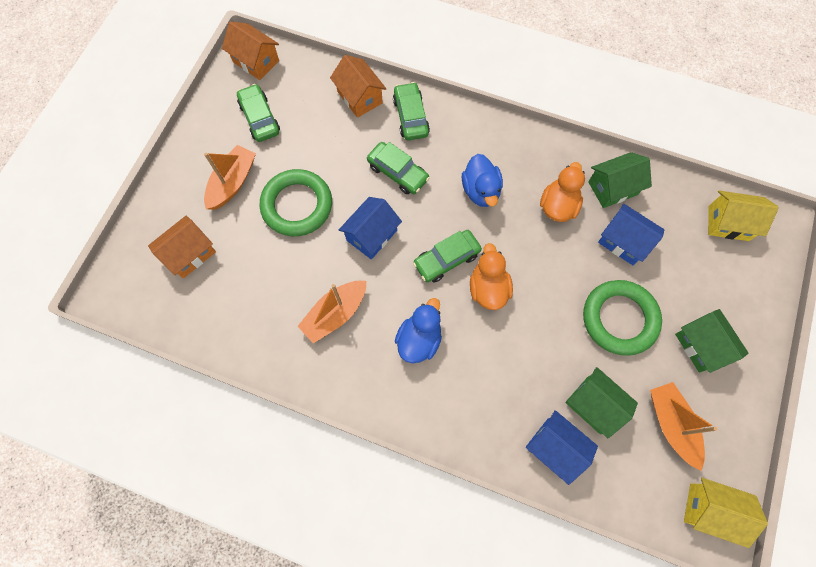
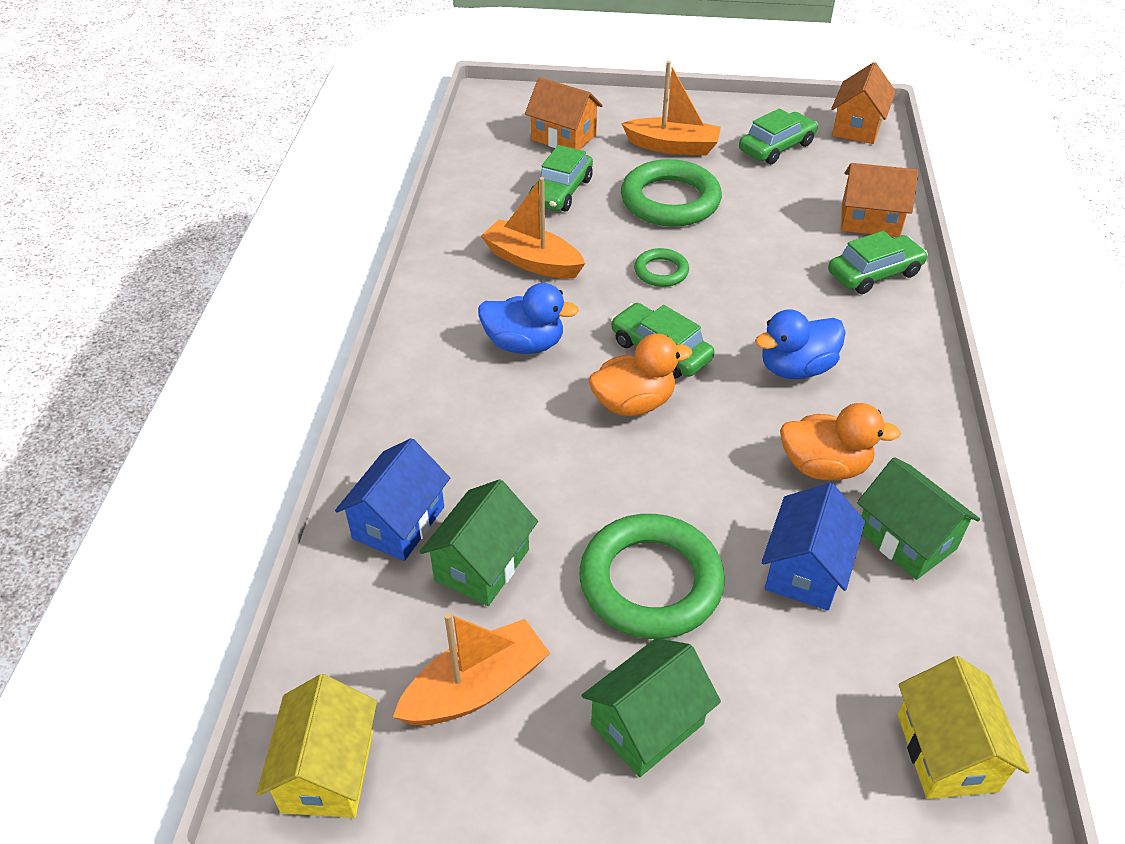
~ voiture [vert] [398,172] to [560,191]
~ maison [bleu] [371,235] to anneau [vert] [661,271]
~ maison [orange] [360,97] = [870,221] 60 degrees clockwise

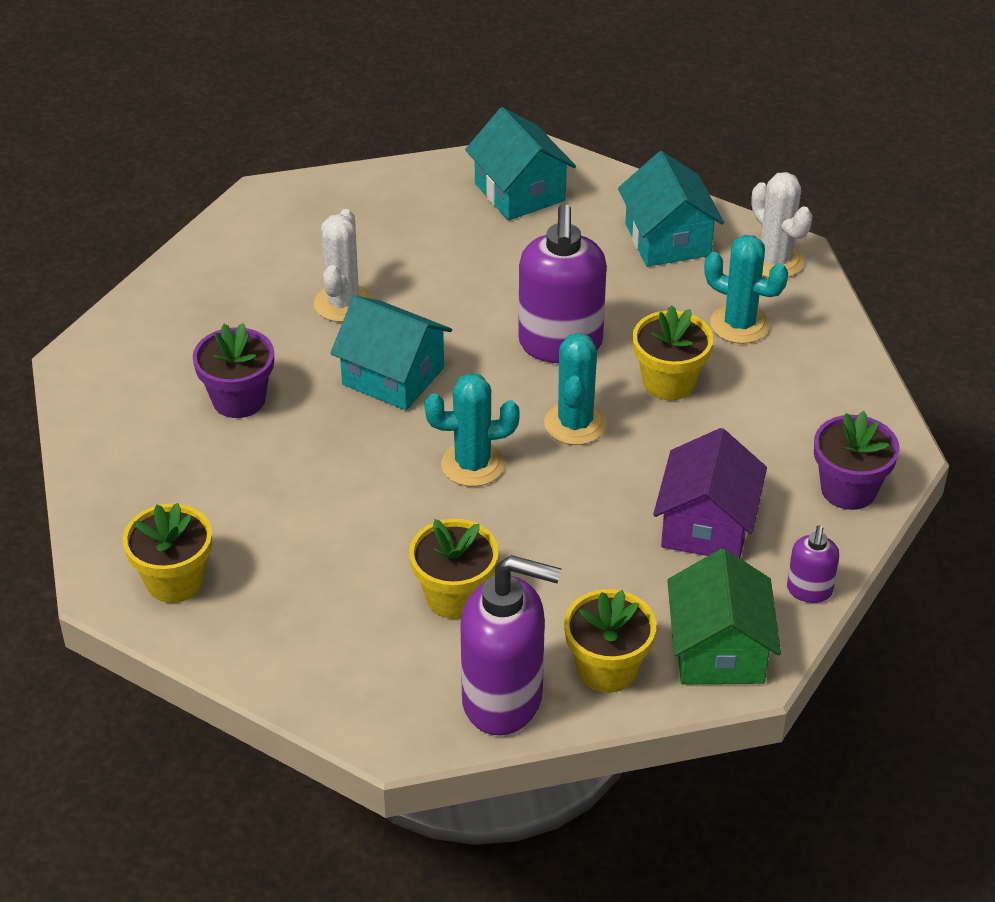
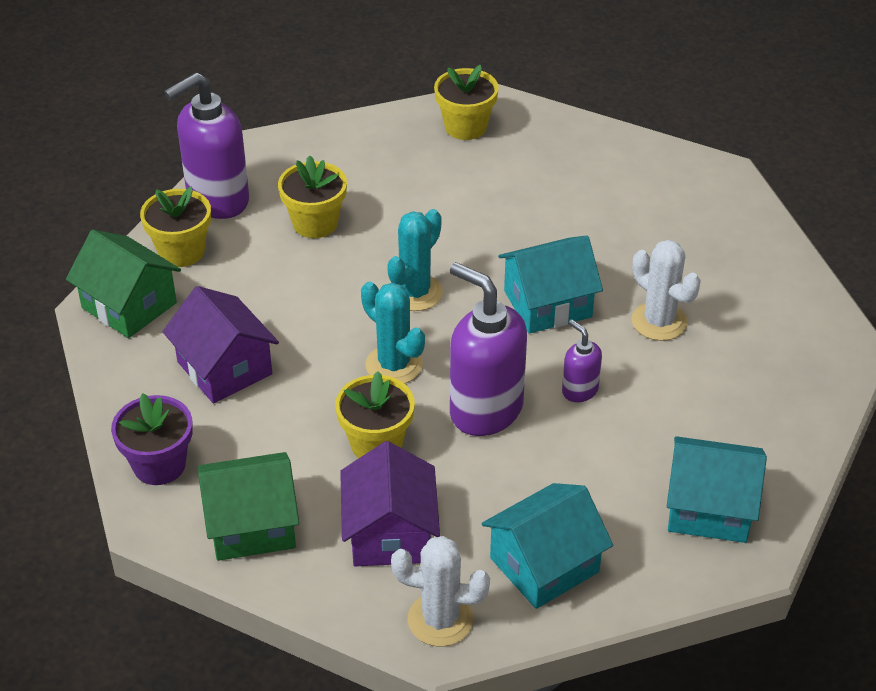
+ maison [vert] [252,525]
~ cactus [turquoise] [739,324] to maison [violet] [390,533]
~ maison [turquoise] [668,239] = [544,565] 60 degrees counterclockwise
~ distributeur de savon [violet] [809,591] to [579,390]
- pot de fleurs [violet] [239,399]

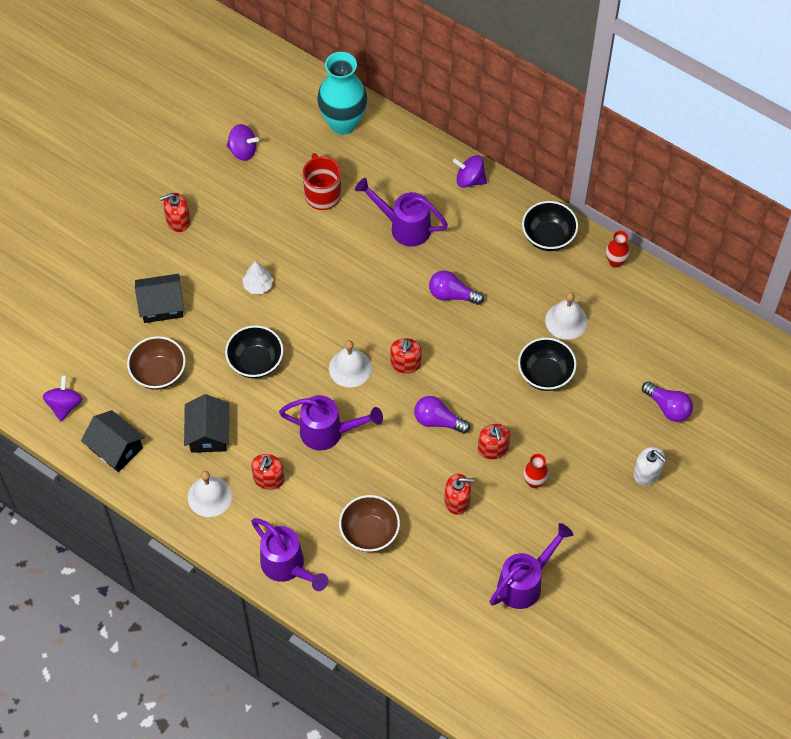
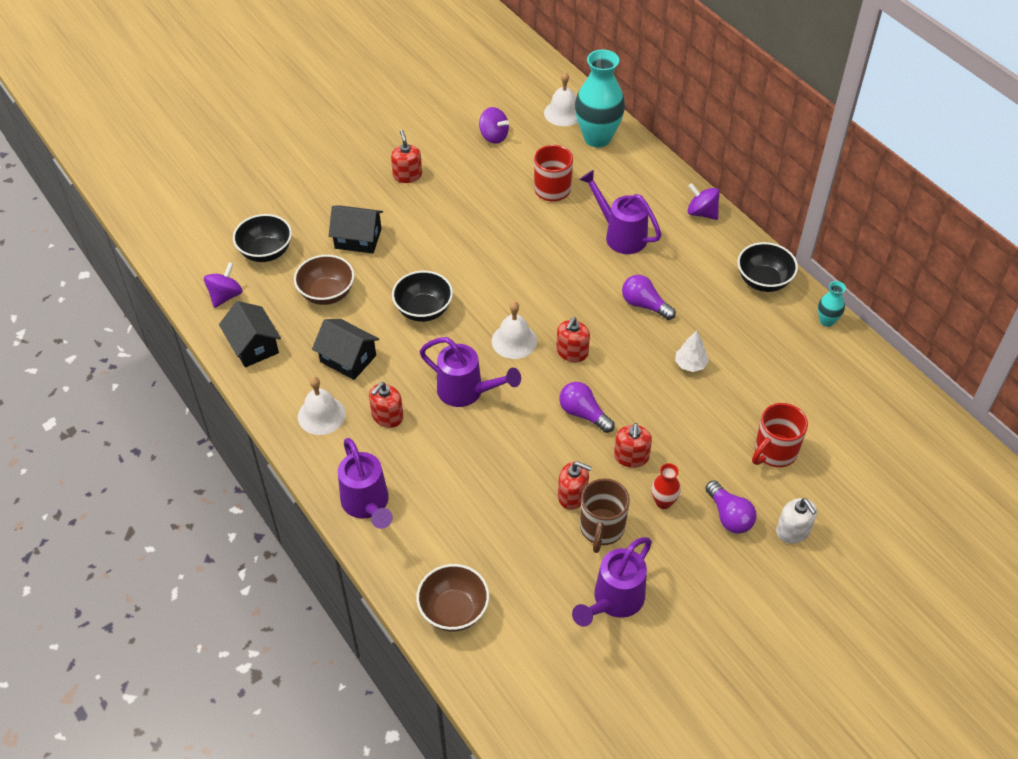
~ bol [noir] [545,374] to [266,252]
~ maison [noir] [208,433] = [348,358] 75 degrees counterclockwise
~ distributeur de savon [rouge] [178,220] = [407,175] 75 degrees clockwise
~ bol [marron] [369,533] to [454,610]
~ cloche [blanc] [566,321] to [563,113]
~ arrosoir [violet] [525,583] = [614,601] 150 degrees clockwise
+ tasse [marron] [601,529]
~ arbre [blanc] [258,285] to [690,364]
~ ampoule [violet] [668,407] to [729,516]
+ tasse [rouge] [774,452]
~ vase [rouge] [615,261] to vase [turquoise] [826,321]

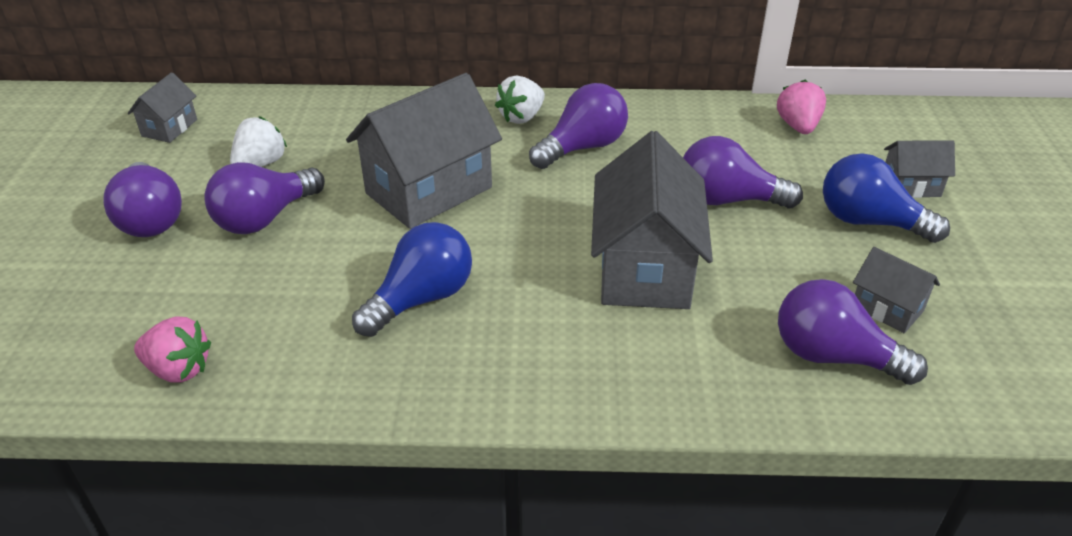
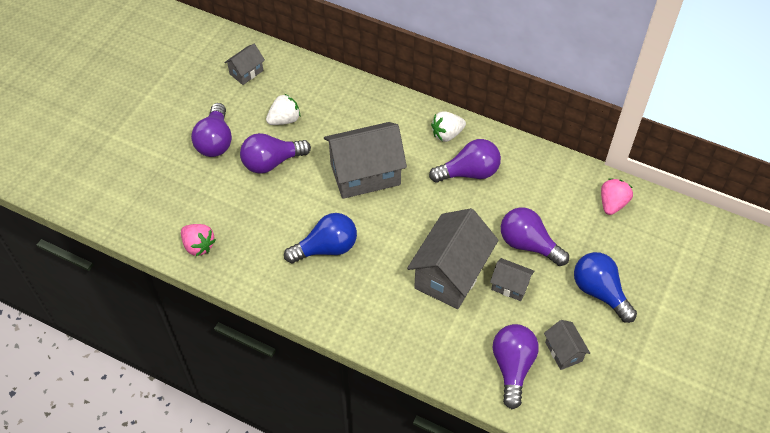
~ maison [gris] [910,186] to [510,286]
~ ampoule [violet] [833,356] = [512,367] 45 degrees clockwise

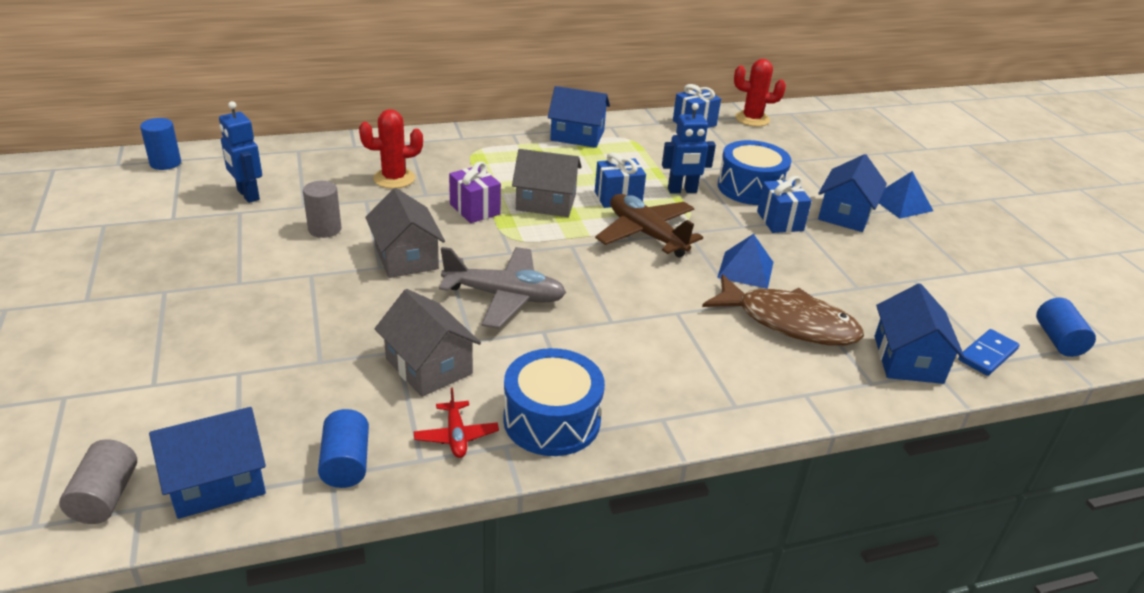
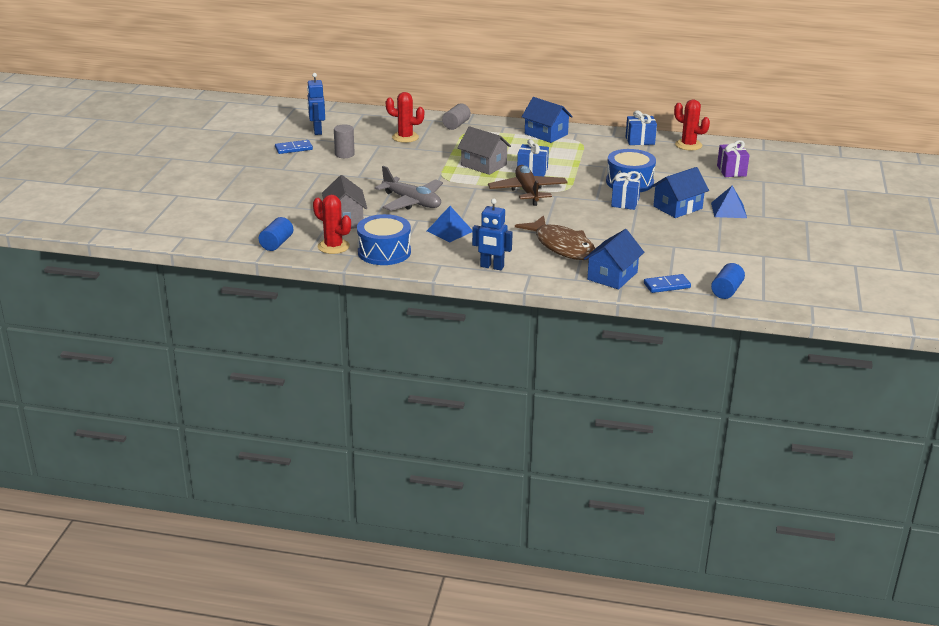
+ domino [bleu] [293,148]
~ avion [rouge] [456,436] to cactus [rouge] [333,246]
~ pyramide [bleu] [745,269] to [449,231]
~ cylindre [gris] [105,497] to [456,125]
~ robot [bleu] [682,191] to [492,267]
~ cadeau [violet] [475,209] to [731,171]
- cylindre [bleu] [165,163]
- maison [bleu] [217,481]
- maison [gris] [406,257]

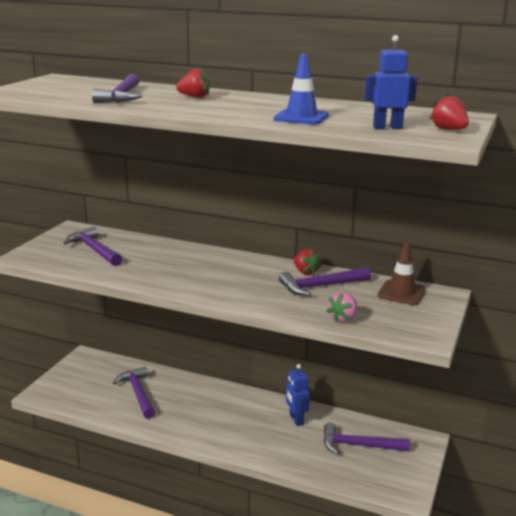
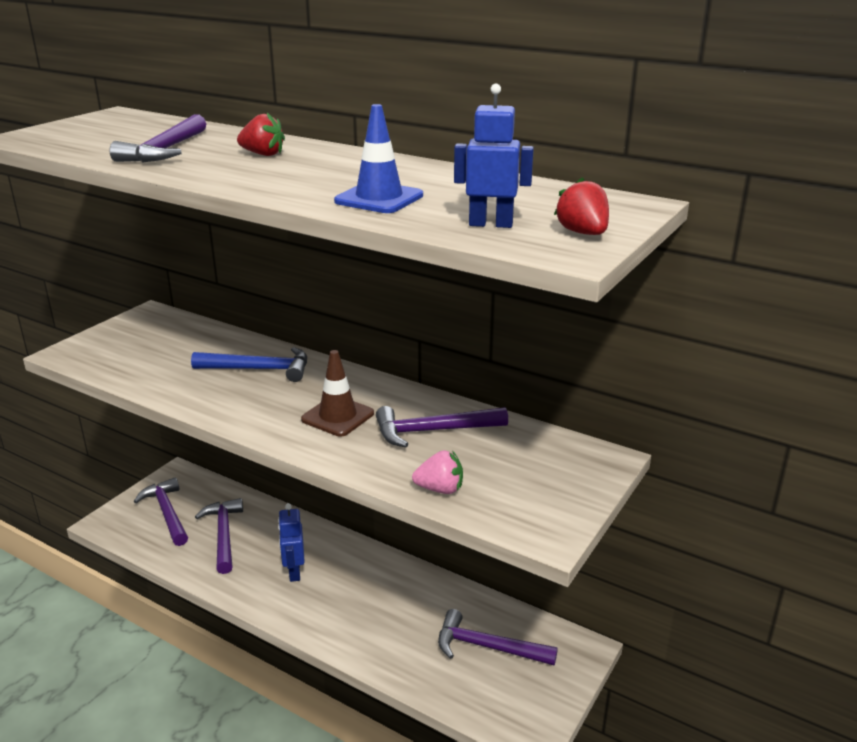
~ marteau [violet] [94,250] to [167,513]
+ marteau [bleu] [259,369]
~ robot [bleu] [296,419] to [294,572]
~ cône de chantier [marron] [401,293] to [337,416]
~ fraise [rose] [343,318] = [440,489] 135 degrees counterclockwise
- fraise [rouge] [305,272]

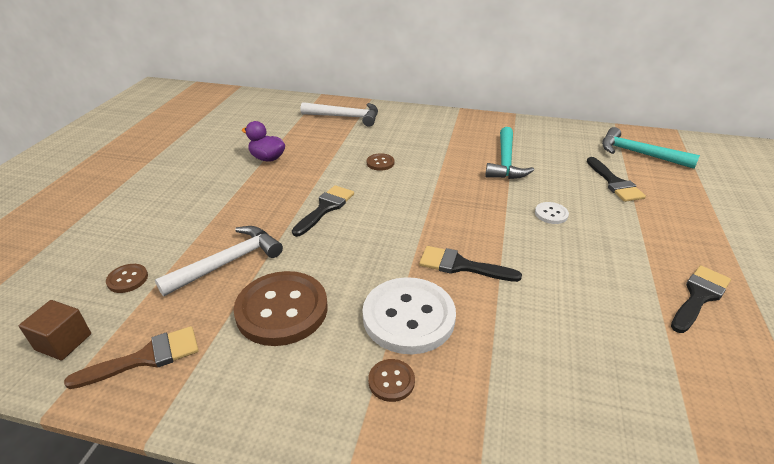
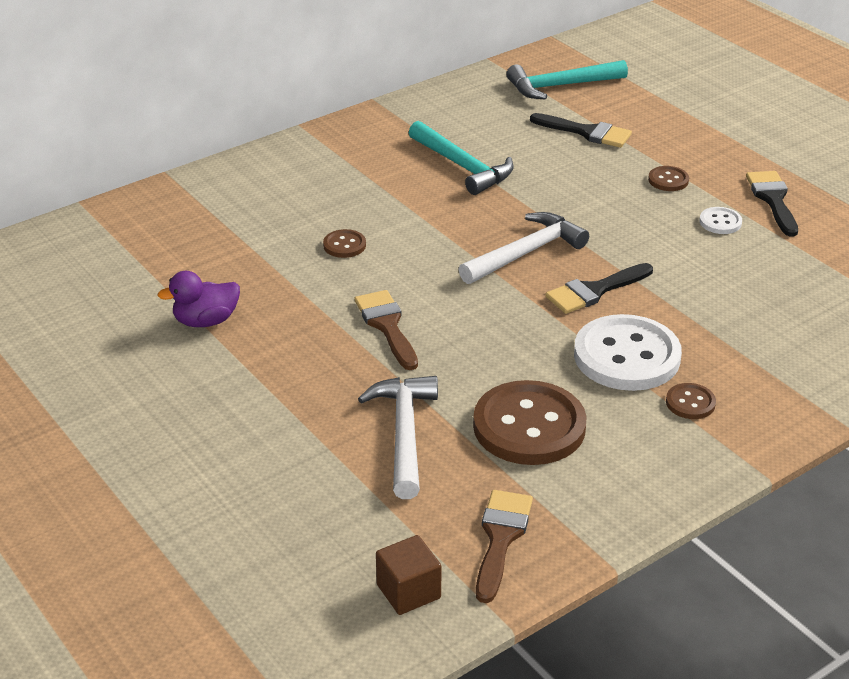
~ pinceau [noir] [325,208] to pinceau [marron] [387,326]
~ marteau [blanc] [346,117] to [526,253]
~ bouton [marron] [127,279] to [668,180]
~ bouton [blanc] [551,214] to [720,222]

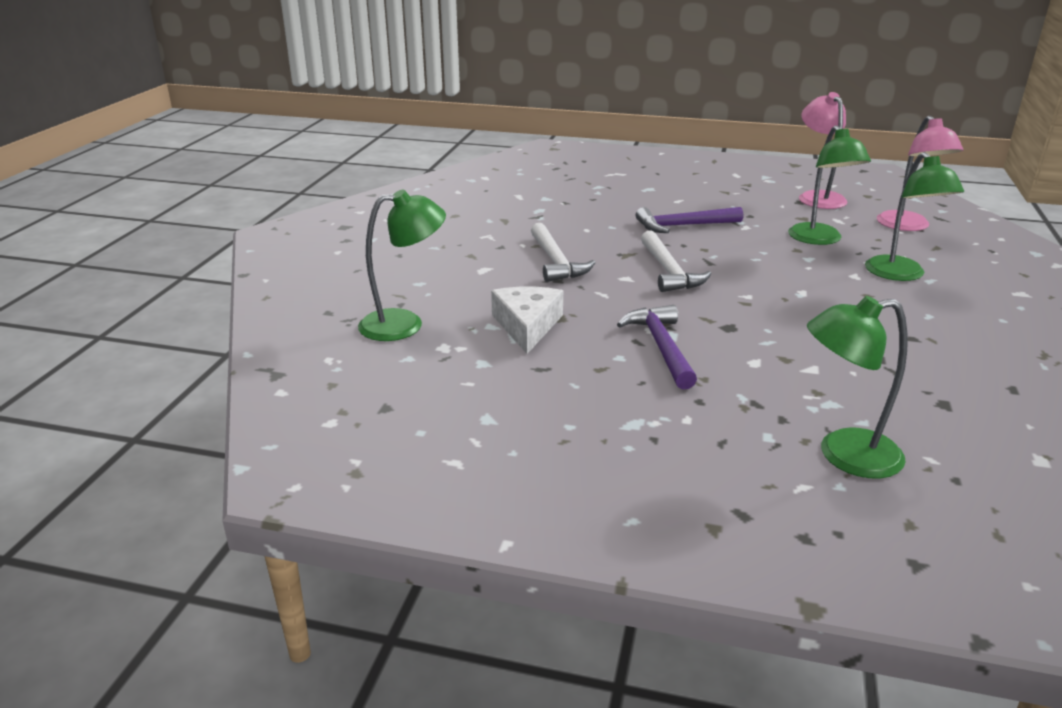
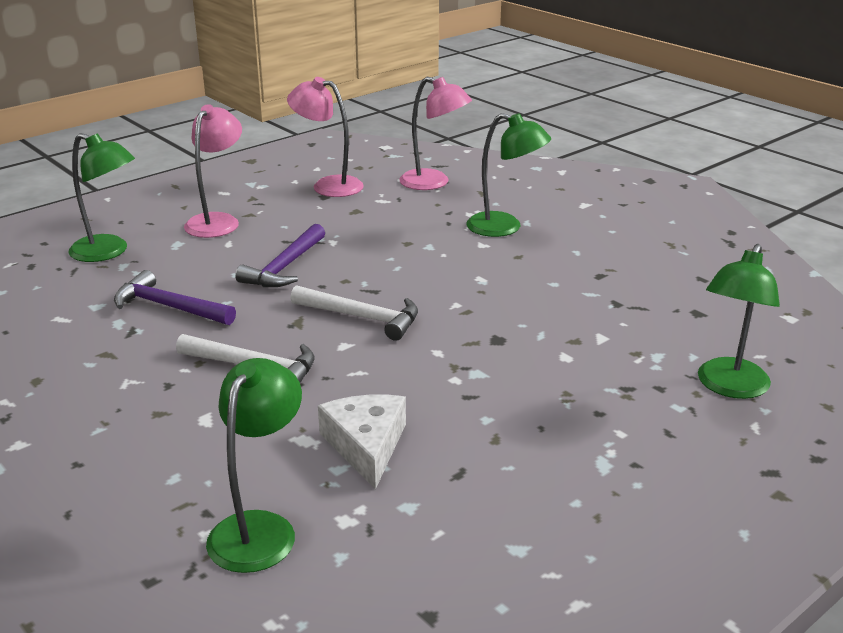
~ lampe [vert] [819,239] to [108,252]
~ marteau [violet] [661,347] to [169,307]
+ lampe [rose] [217,221]
~ fromage [blanc] [527,325] = [366,445] 45 degrees clockwise

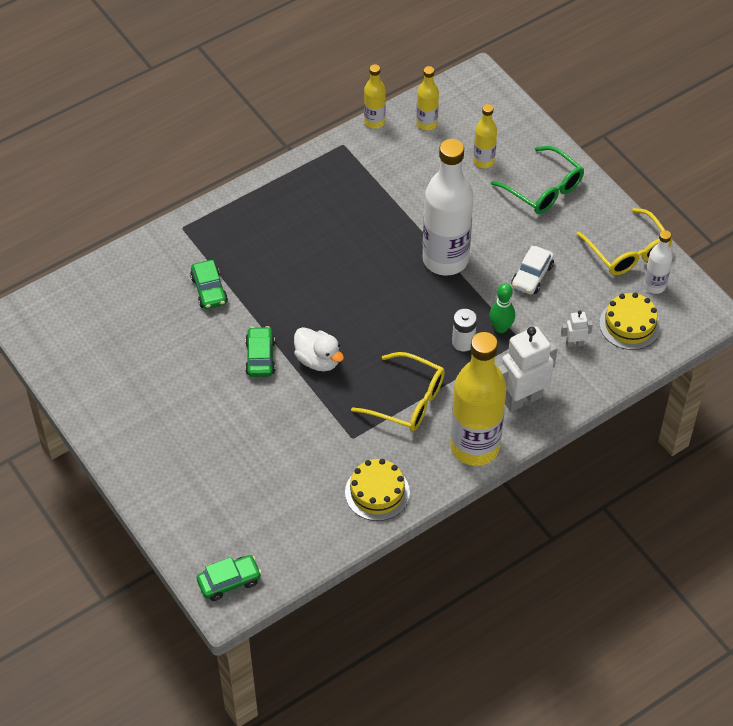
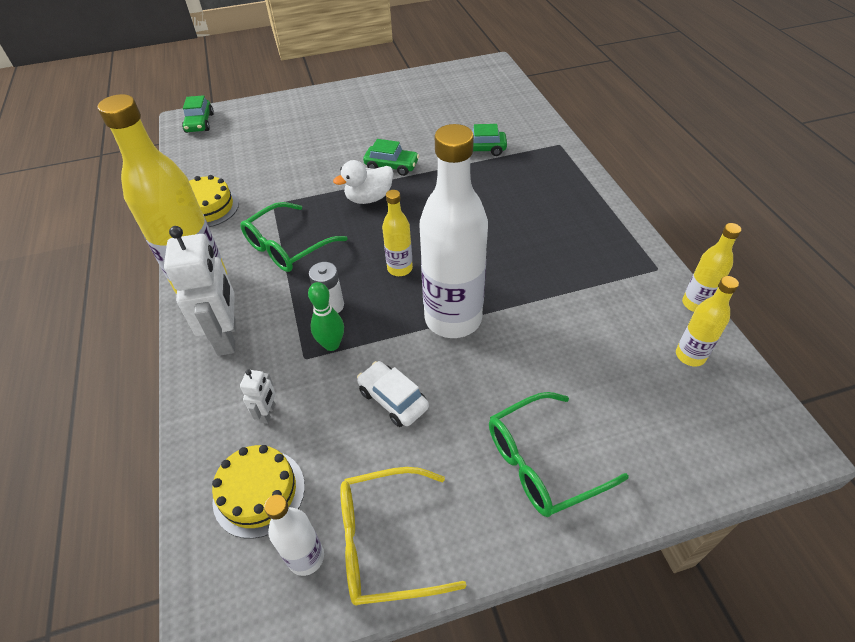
~ lunettes [jaune] [406,400] to lunettes [vert] [288,246]
~ bouteille [jaune] [483,161] to [400,268]

